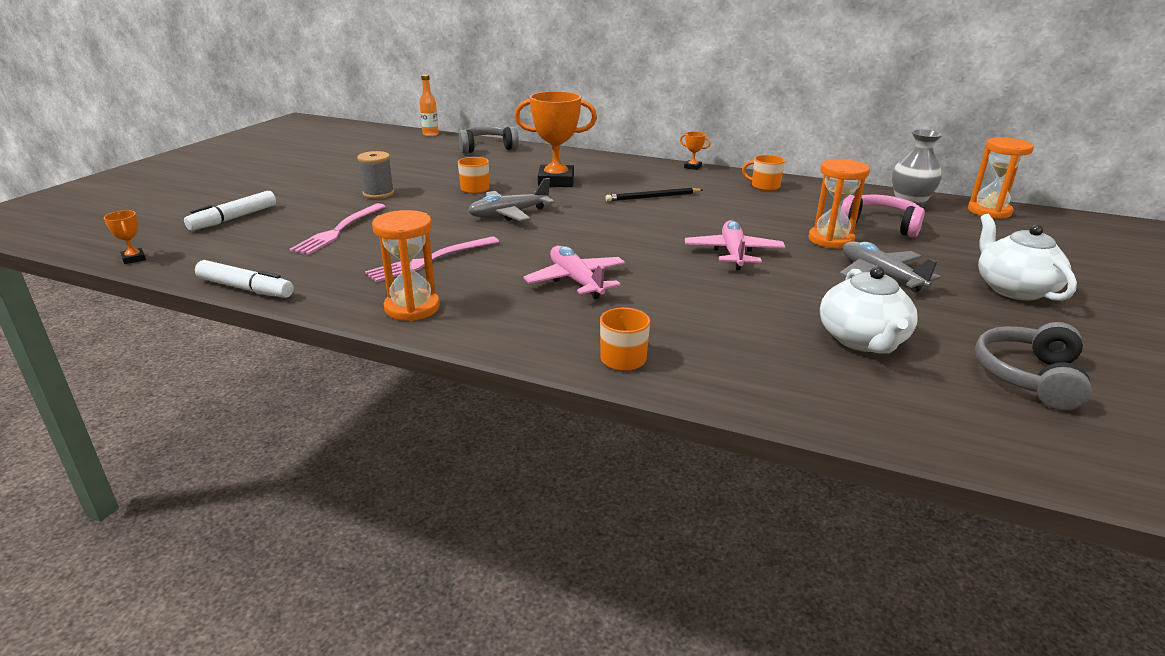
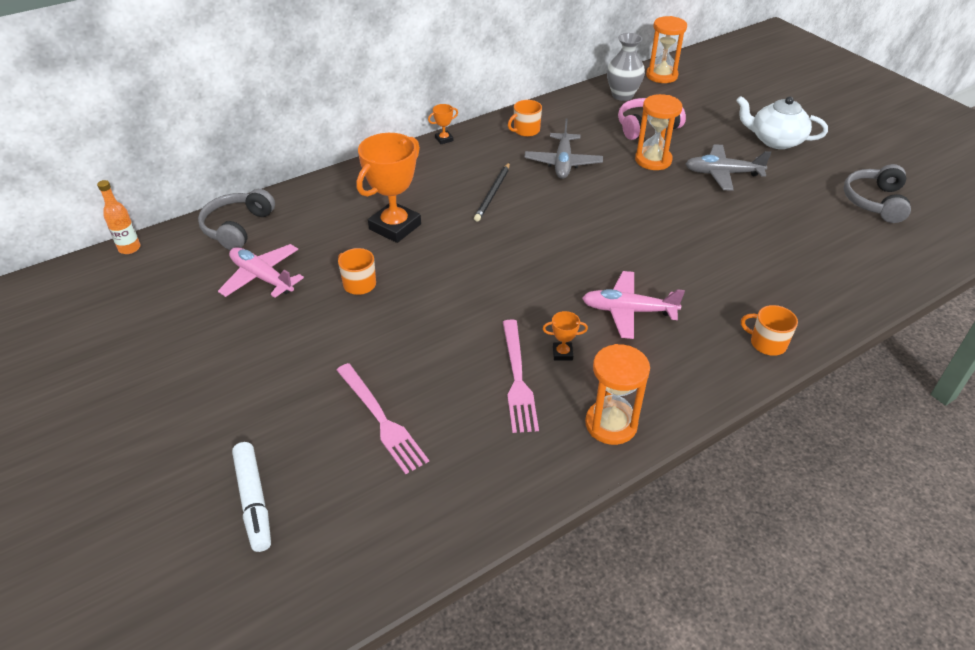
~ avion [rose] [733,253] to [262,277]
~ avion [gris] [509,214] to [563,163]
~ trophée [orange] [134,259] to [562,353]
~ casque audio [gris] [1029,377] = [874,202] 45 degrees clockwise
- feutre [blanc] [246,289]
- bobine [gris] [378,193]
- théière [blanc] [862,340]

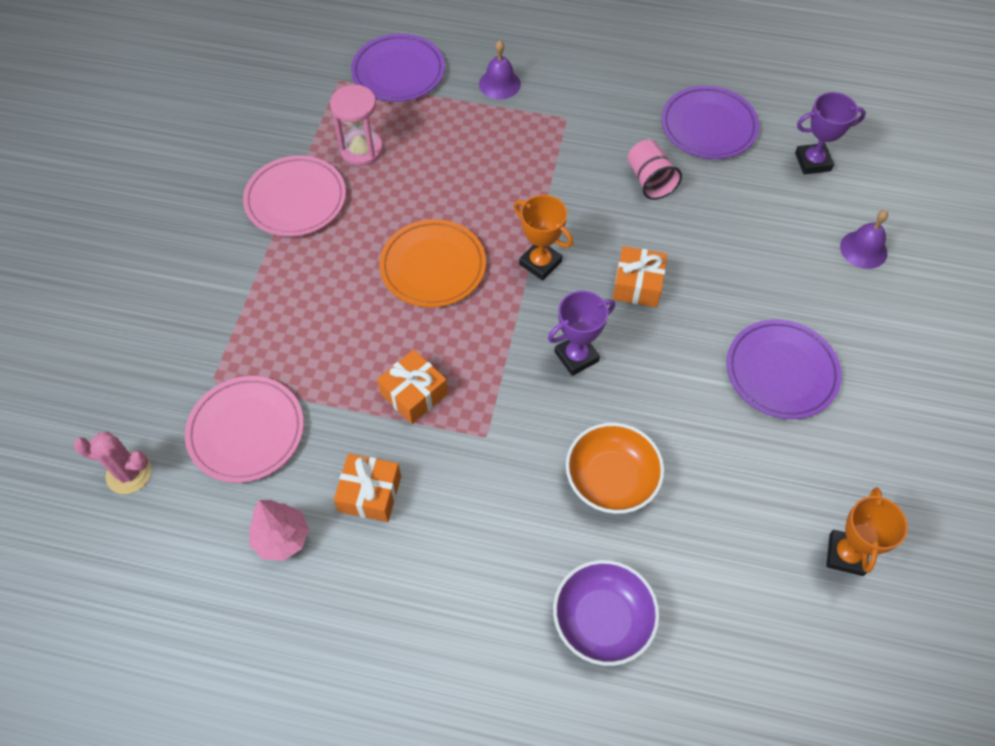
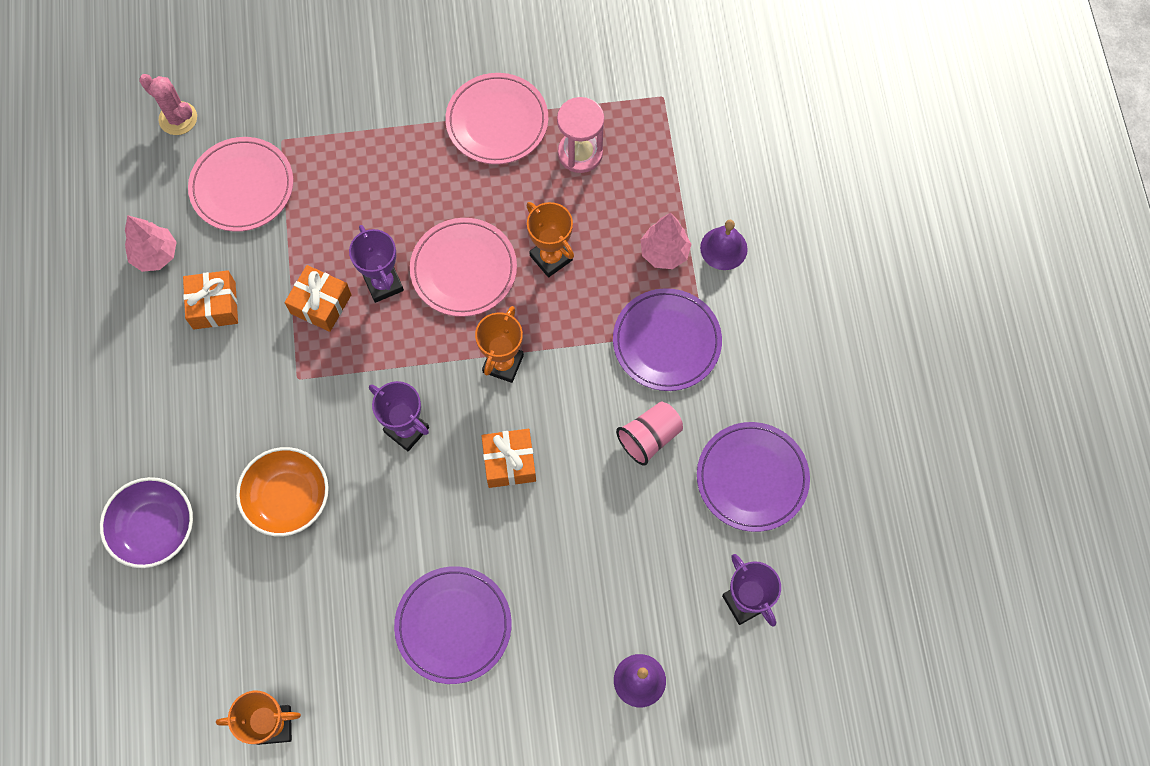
~ cactus [rose] [129,473] = [178,118] 45 degrees counterclockwise
+ trophée [violet] [383,284]
~ assiette [orange] [433,266] to assiette [rose] [463,269]
+ trophée [orange] [551,258]
~ assiette [violet] [398,72] to [666,341]
+ arbre [rose] [664,253]

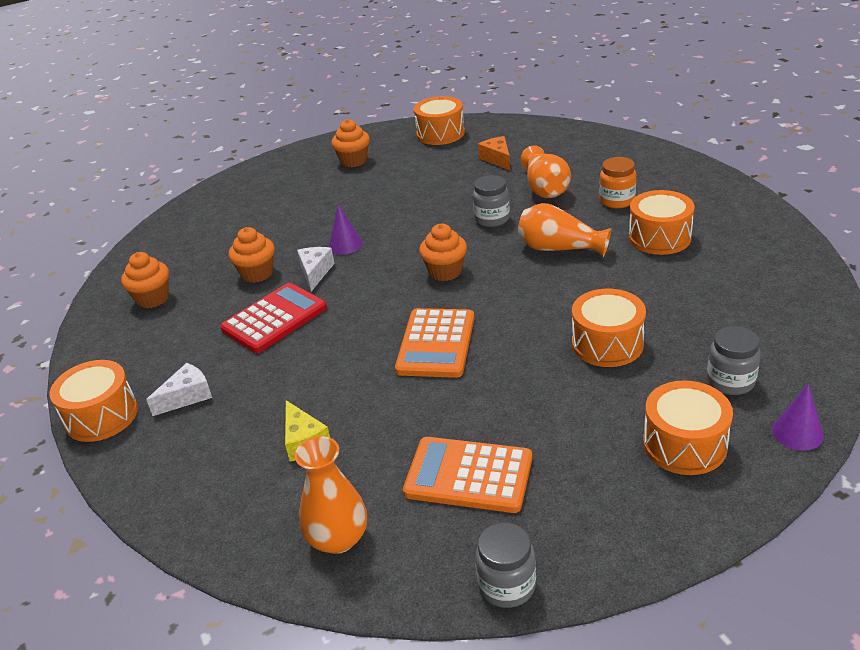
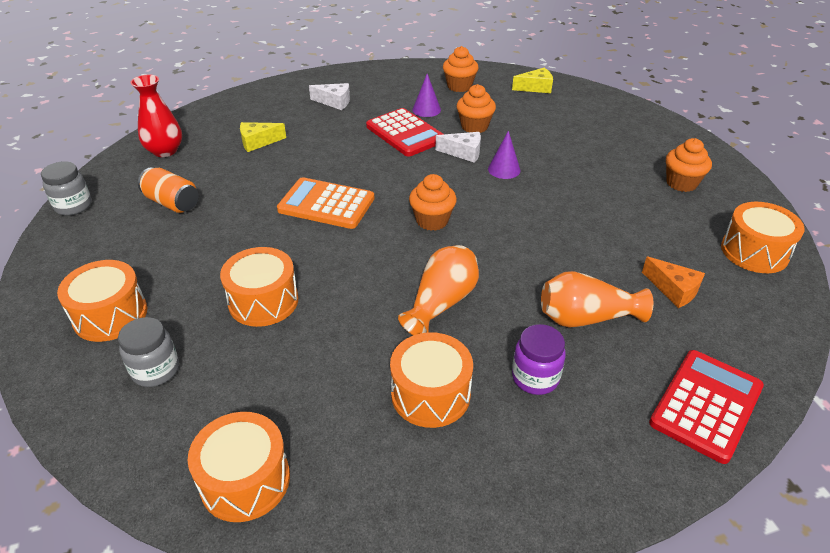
~ vase [orange] [338,538] to vase [rouge] [165,151]
~ calculatrice [orange] [468,475] to canette [orange] [172,203]
~ tambour [orange] [101,416] to [245,480]
~ fromage [blanc] [187,396] = [334,102] 45 degrees counterclockwise
~ cône [violet] [797,433] to [426,109]
+ fromage [jaune] [536,88]
~ bocal [orange] [617,201] to bocal [violet] [535,378]
~ fromage [orange] [497,159] = [673,290] 60 degrees clockwise
+ calculatrice [rouge] [706,405]
- bocal [gris] [492,219]

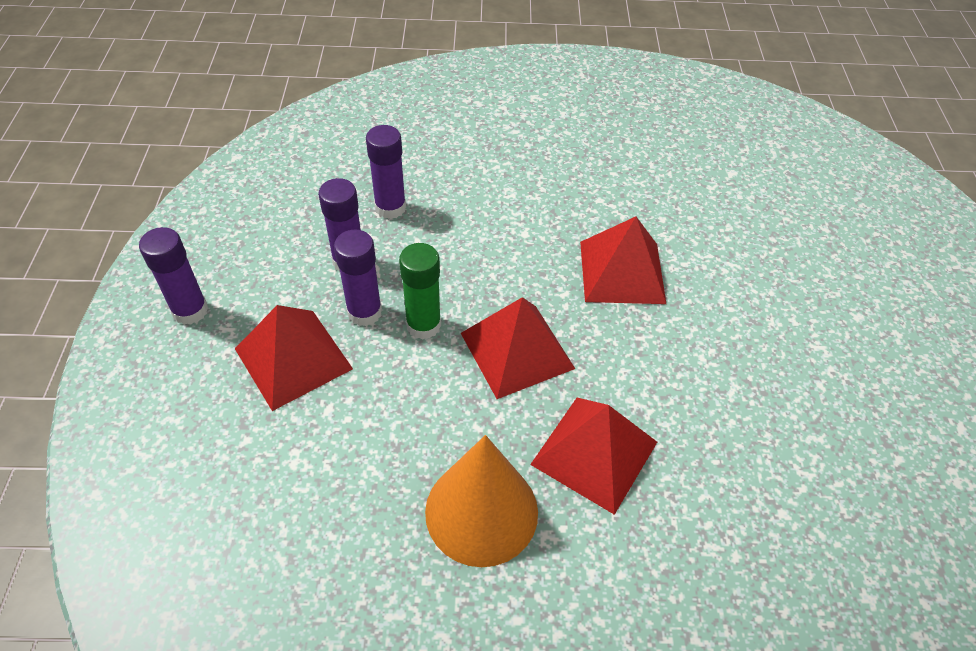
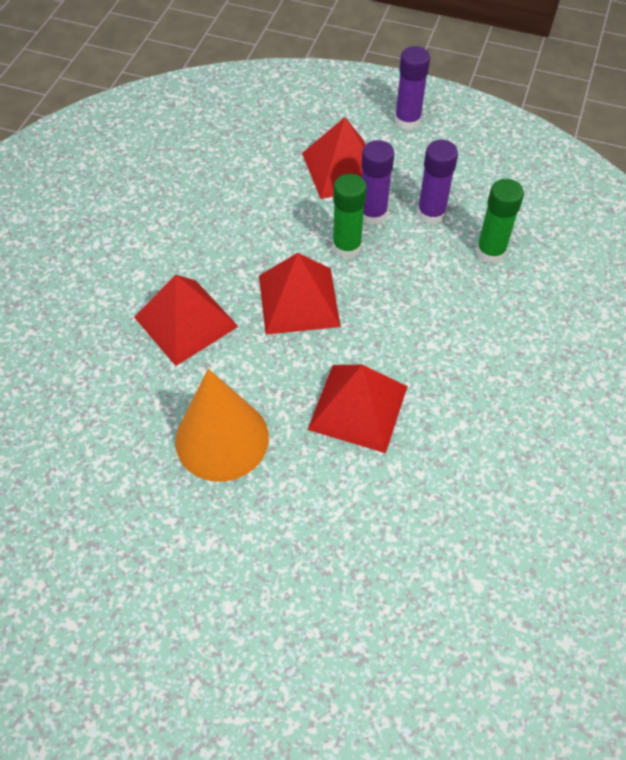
~ cône [orange] [481,511] to [222,439]
~ bâton de colle [violet] [390,208] to bâton de colle [vert] [490,252]

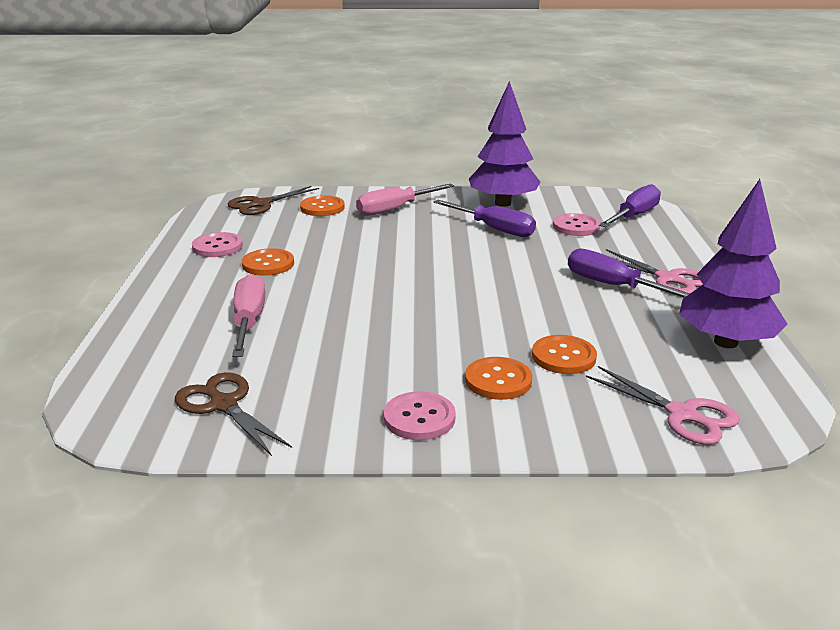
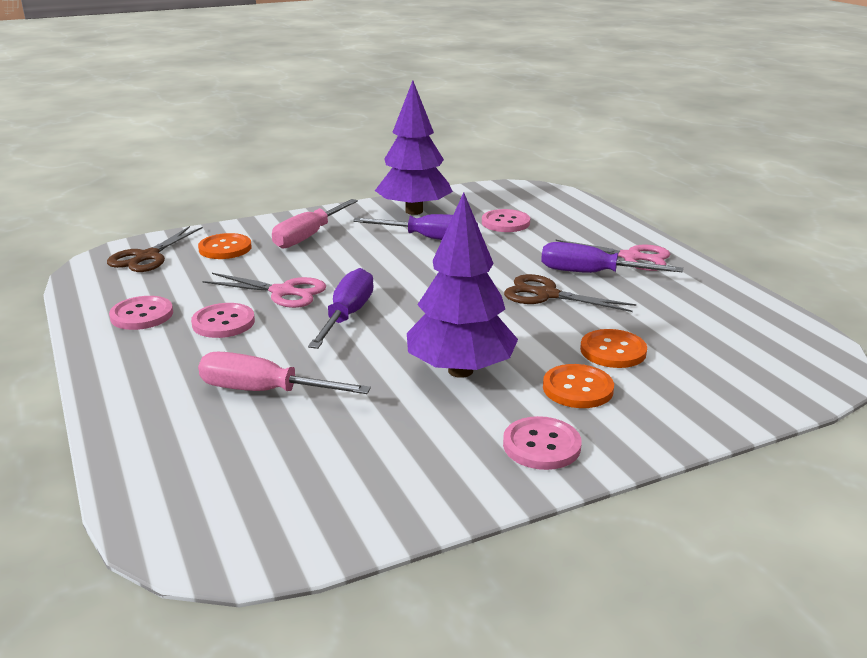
~ bouton [orange] [268,264] to bouton [rose] [223,323]
~ tournevis [rose] [249,322] = [264,391] 45 degrees counterclockwise
~ ciseaux [rose] [682,414] to [283,292]
~ tournevis [violet] [634,216] to [347,316]
~ arbre [violet] [726,342] to [460,370]
~ ciseaux [marron] [223,404] to [546,295]

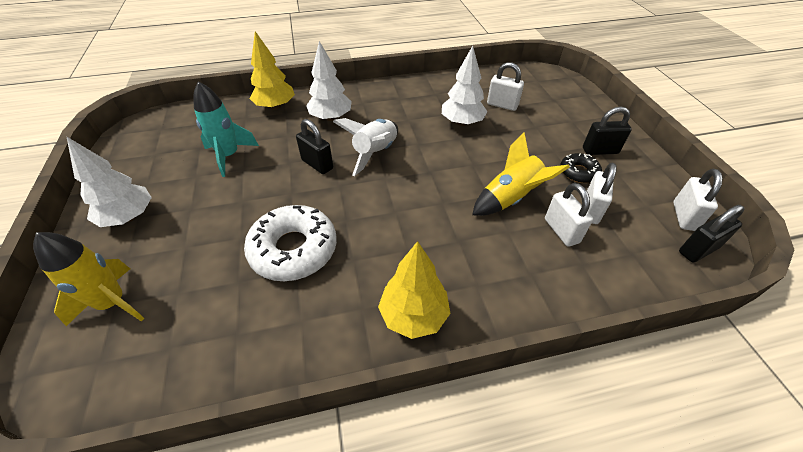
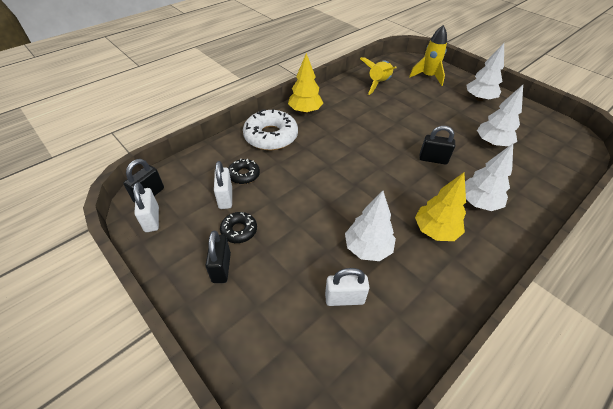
~ cadenas [noir] [600,151] = [221,267] 60 degrees counterclockwise
~ cadenas [blanc] [561,231] to beignet [noir] [244,175]
~ beignet [blanc] [294,249] to [271,136]
~ fusée [jaune] [510,198] to [378,83]
~ arbre [jaune] [275,107] to [435,231]
~ fusée [turquoise] [229,156] to arbre [blanc] [492,143]
- fusée [blanc] [375,153]

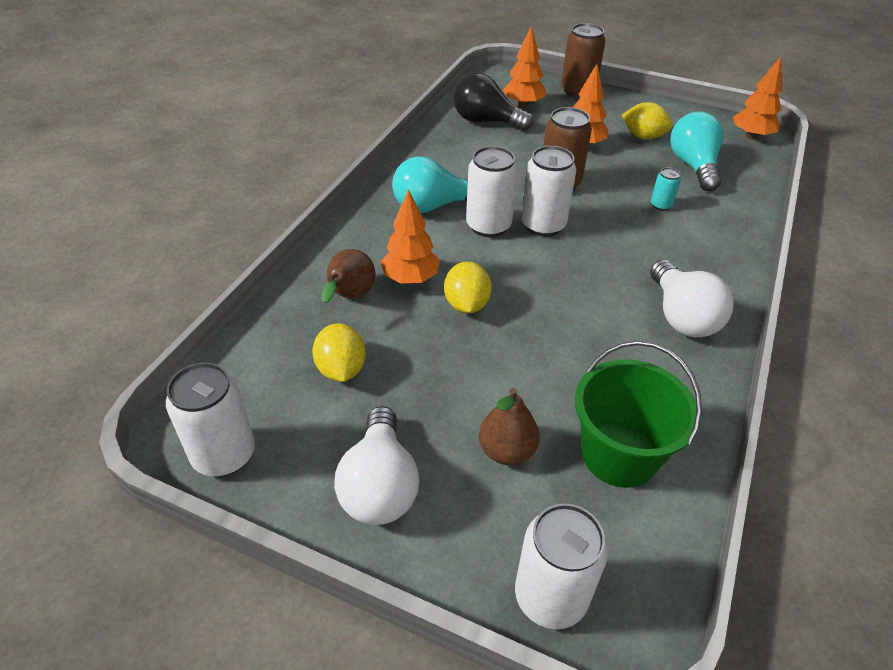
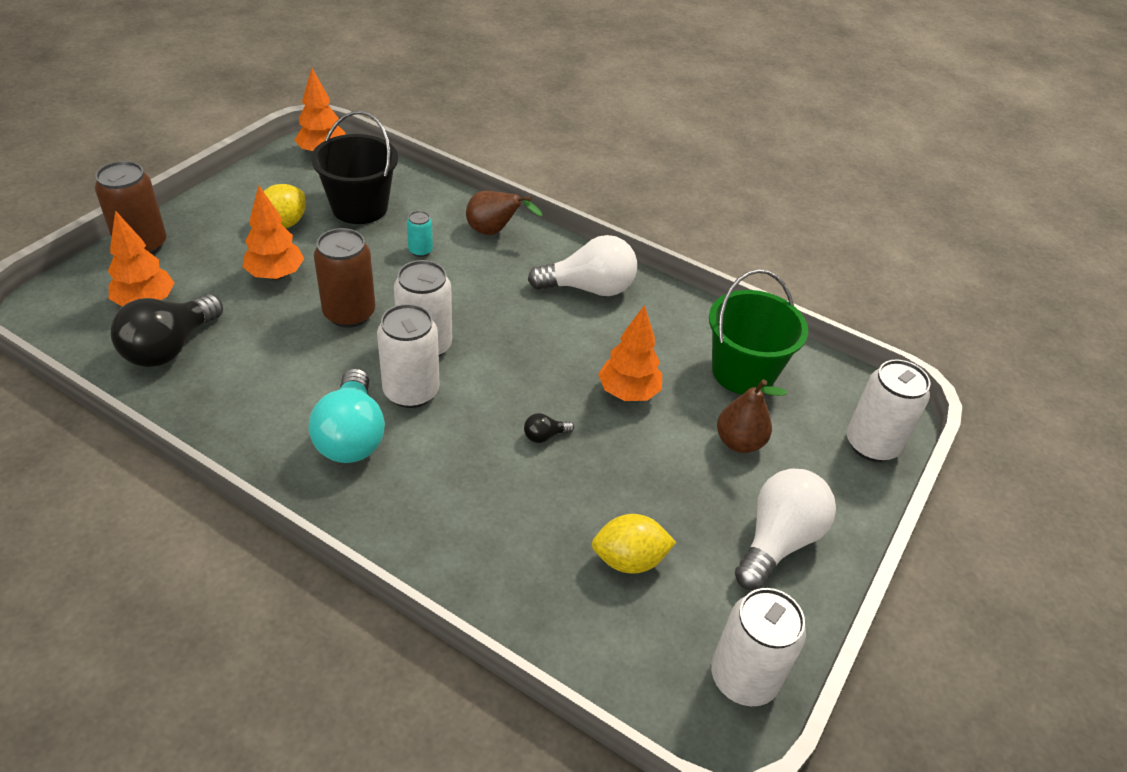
~ ampoule [turquoise] [693,166] to seau [noir] [359,207]
~ poire [marron] [349,297] to [494,232]
~ citron [jaune] [466,304] to ampoule [noir] [544,436]
~ arbre [orange] [410,279] to [628,393]
~ ampoule [blanc] [380,485] = [778,540] 60 degrees counterclockwise

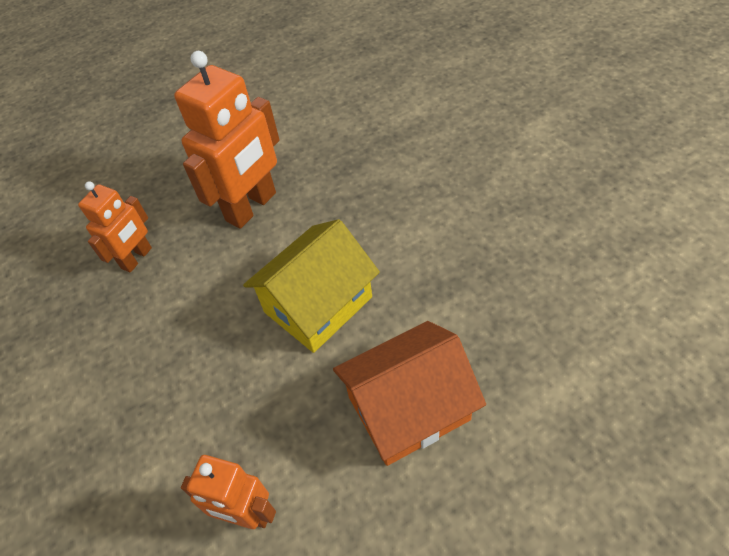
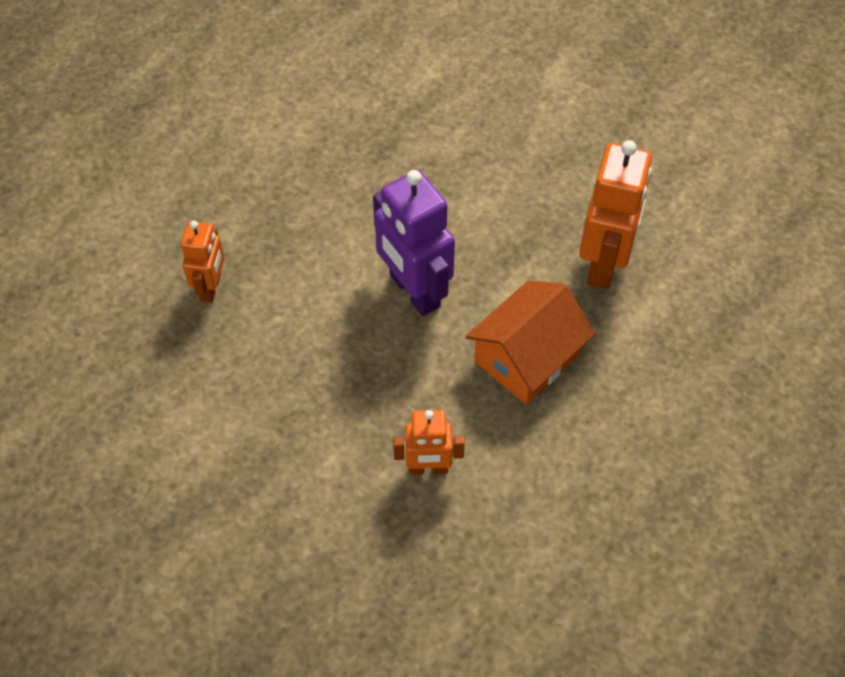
~ maison [jaune] [318,305] to robot [violet] [414,291]
~ robot [orange] [252,207] to [604,263]

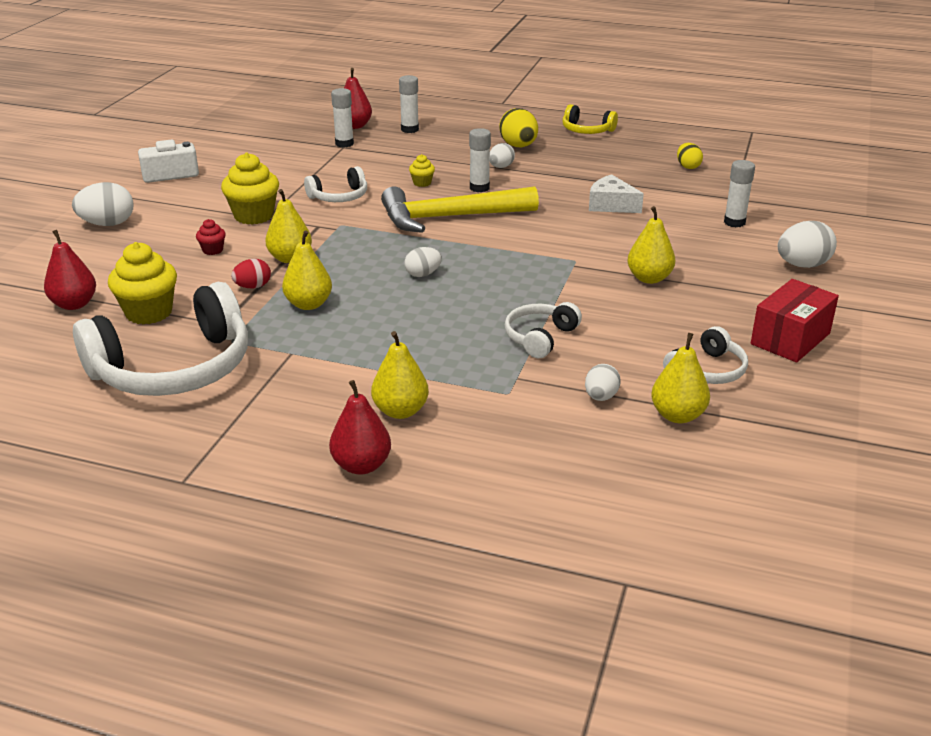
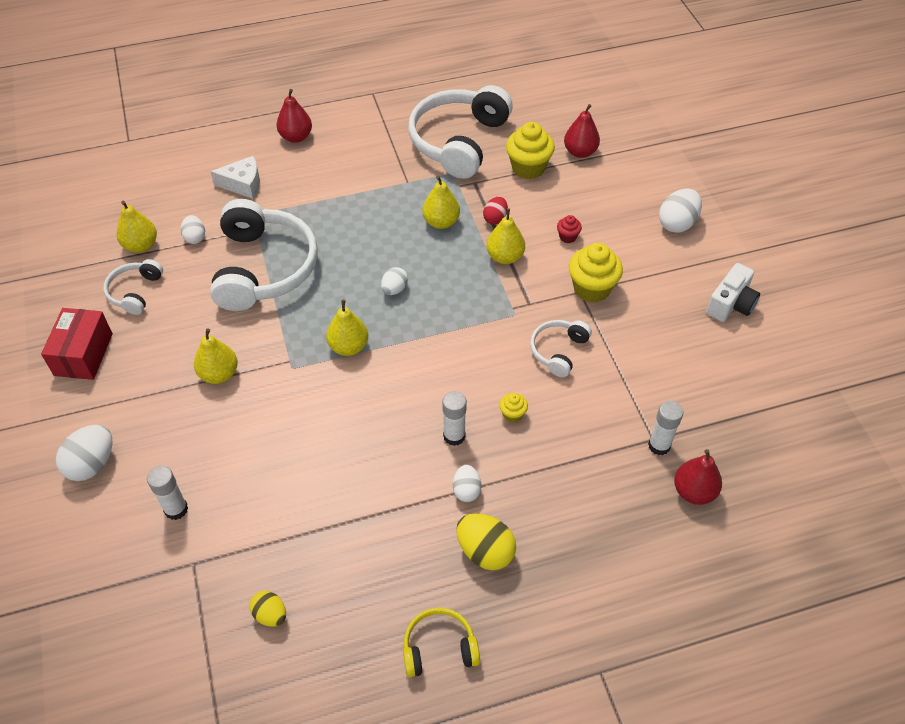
~ fromage [blanc] [611,205] to [243,184]
~ casque audio [blanc] [540,337] = [263,268] x2.04
~ poire [jaune] [400,411] to [348,347]
- marteau [jaune] [449,218]
- bâton de colle [blanc] [409,129]

